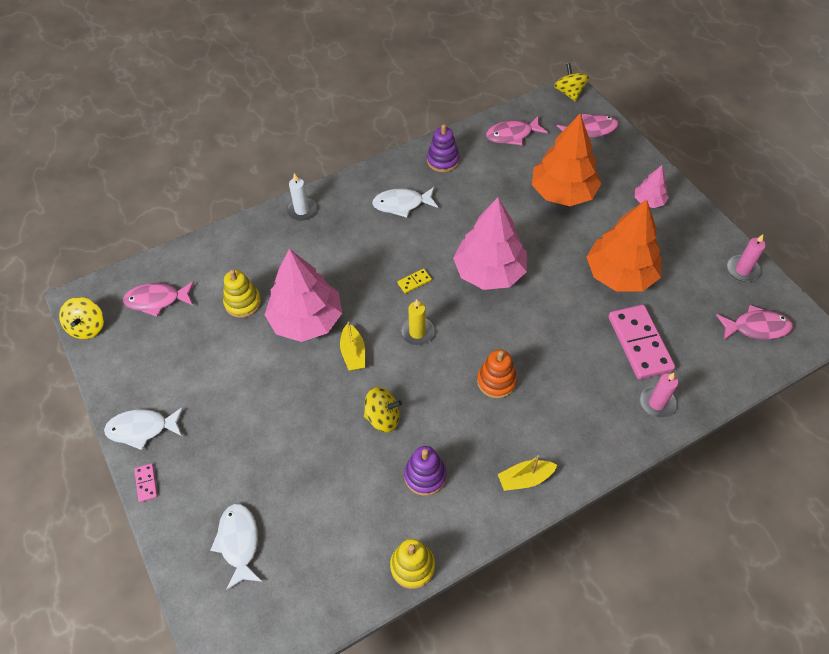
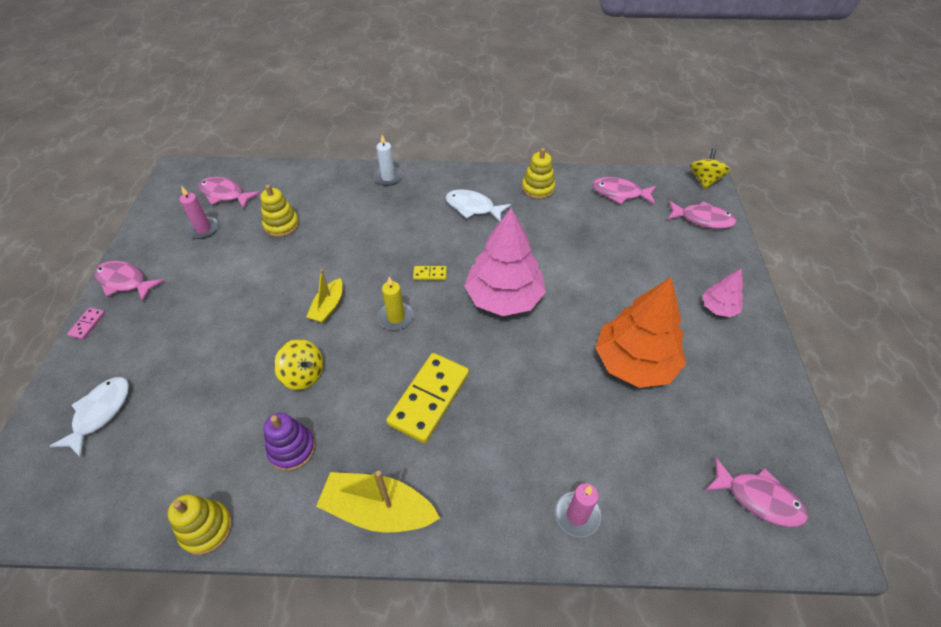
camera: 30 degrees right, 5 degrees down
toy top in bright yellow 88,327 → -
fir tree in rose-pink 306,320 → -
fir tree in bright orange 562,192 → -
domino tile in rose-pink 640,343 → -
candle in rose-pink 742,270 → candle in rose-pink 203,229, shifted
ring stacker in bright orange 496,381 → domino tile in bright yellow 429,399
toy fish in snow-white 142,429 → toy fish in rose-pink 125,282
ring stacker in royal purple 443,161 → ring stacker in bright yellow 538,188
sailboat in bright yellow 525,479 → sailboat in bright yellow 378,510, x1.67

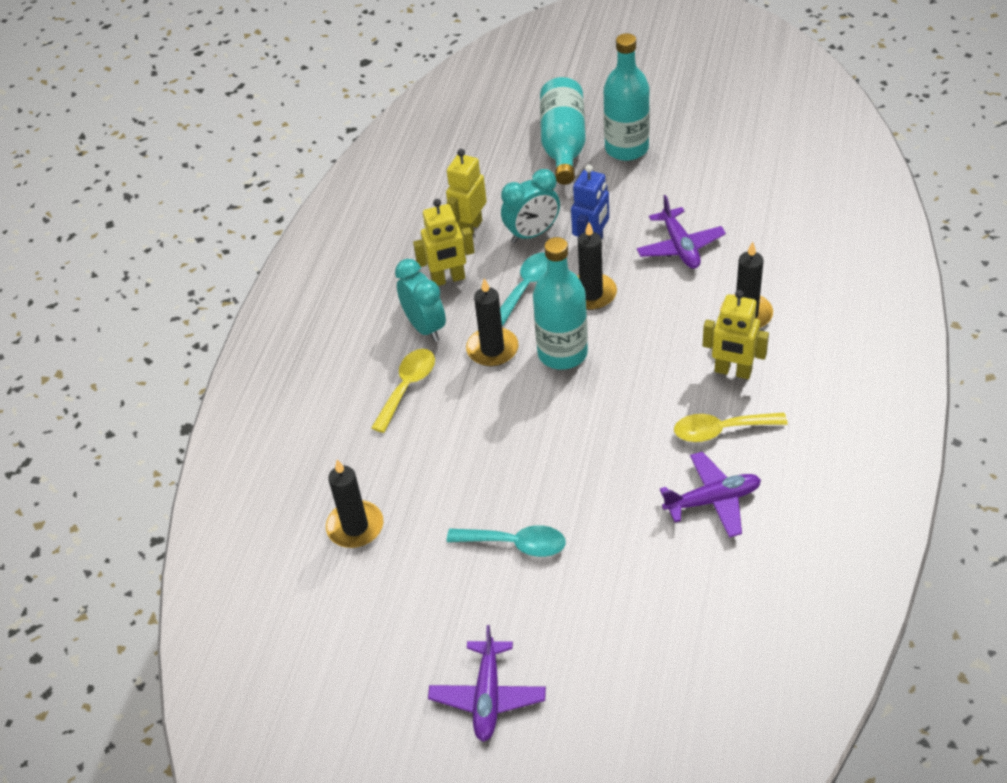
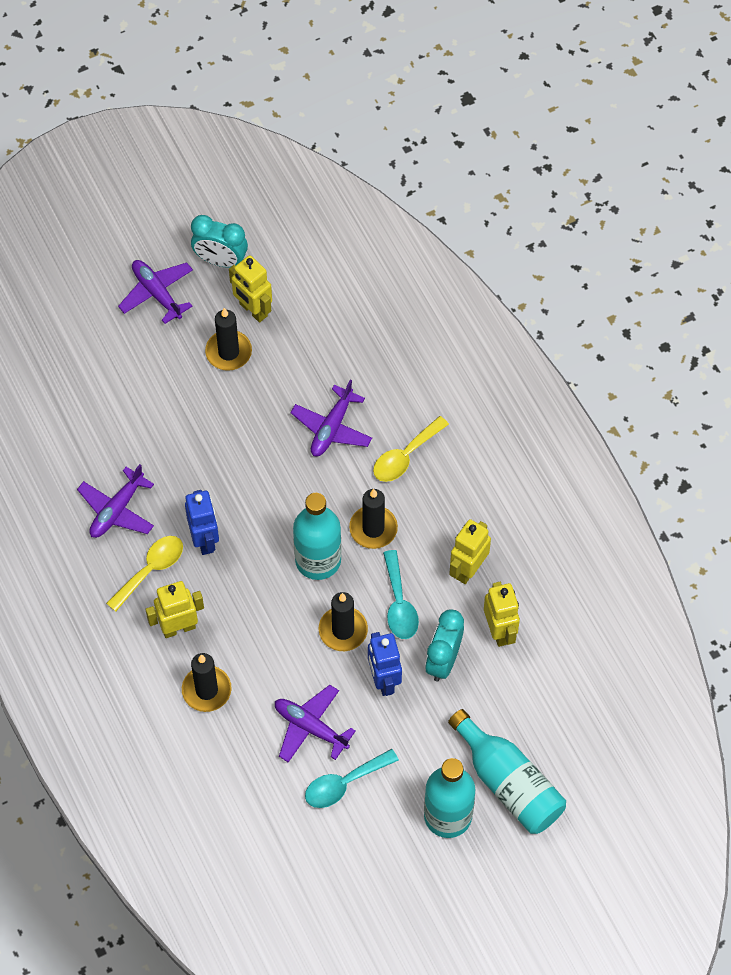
camera: 135 degrees right, 15 degrees up
- → robot figure in cobalt 205,540
- → robot figure in bright yellow 253,310
- → aeroplane in royal purple 332,428
candle in ebony 355,527 → candle in ebony 228,352, shifted
bedside clock in turquoise 425,327 → bedside clock in turquoise 220,260, shifted
tablespoon in turquoise 516,544 → tablespoon in turquoise 344,783, shifted
tablespoon in bright yellow 407,387 → tablespoon in bright yellow 405,456, 60 degrees clockwise

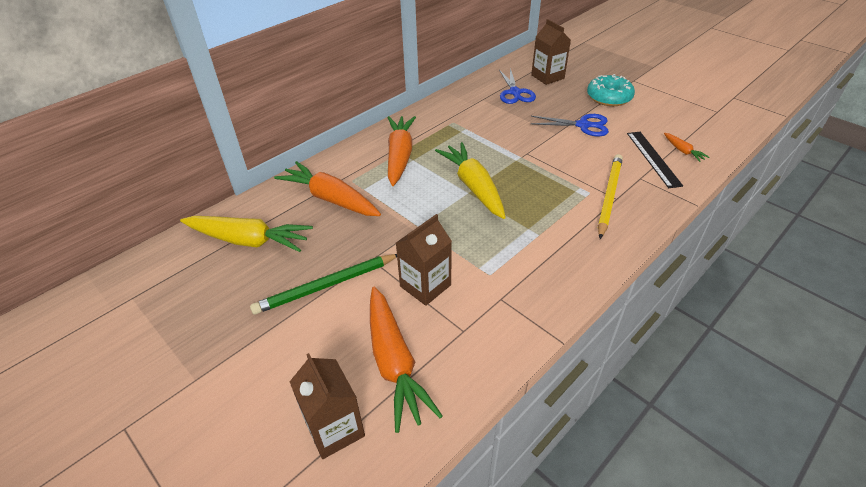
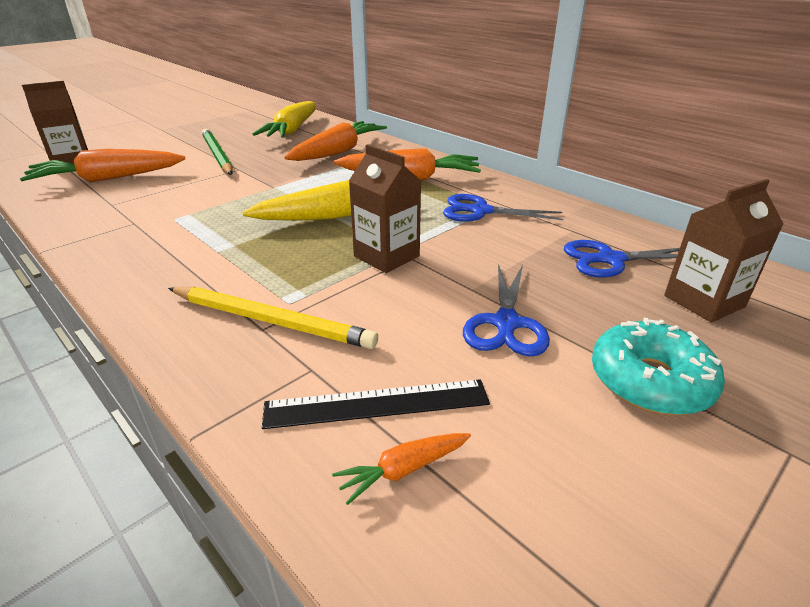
camera: 90 degrees right, 10 degrees down
- → scissors in cobalt 480,211
milk carton in russet 425,285 → milk carton in russet 386,256, shifted

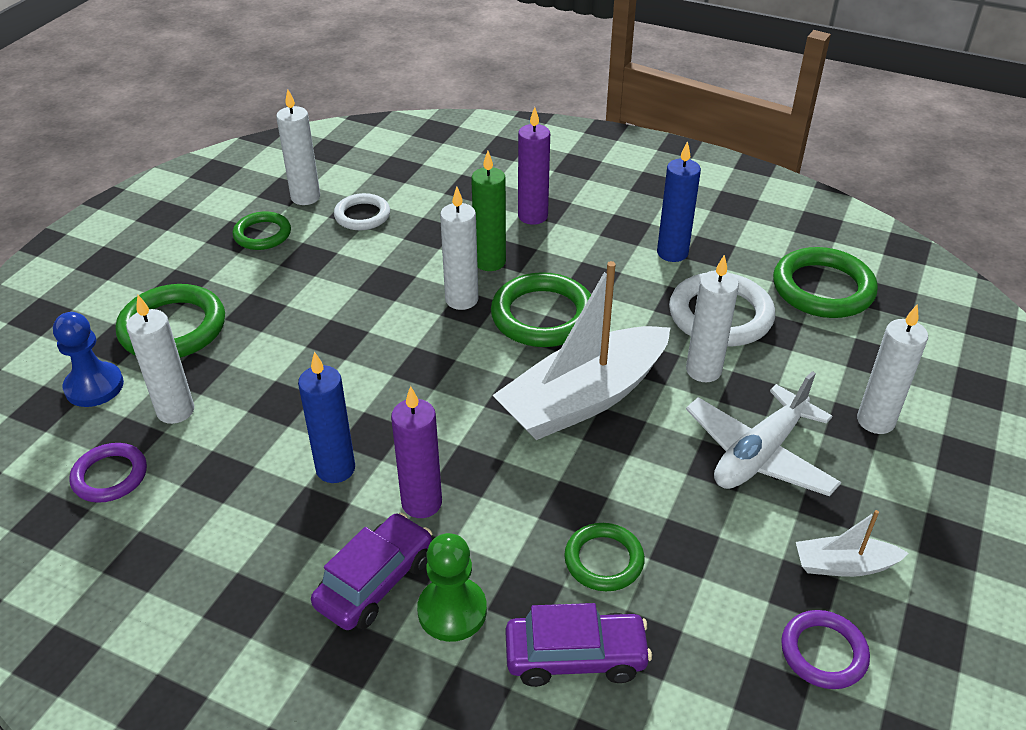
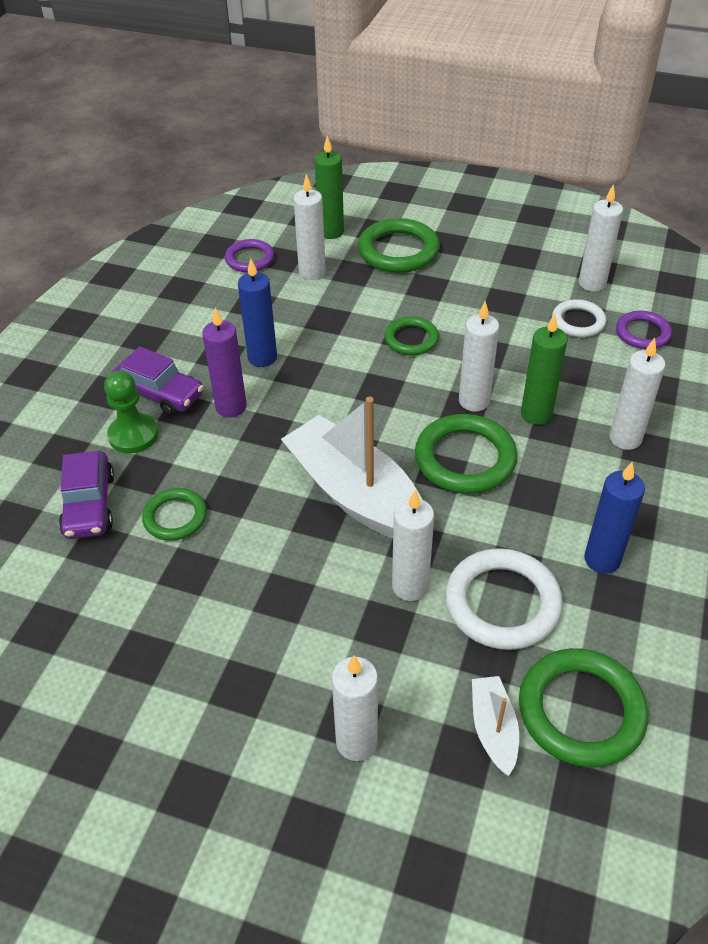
camera: 85 degrees right, 5 degrees up
aeroplane in snow-white 759,454 → -
hoop in green 262,234 → hoop in green 411,339, shifted
hoop in royal purple 823,652 → hoop in royal purple 642,333, shifted
sailboat in snow-white 844,565 → sailboat in snow-white 493,729, shifted
pawn in cobalt 94,386 → candle in green 331,232
candle in royal purple 532,216 → candle in snow-white 625,438

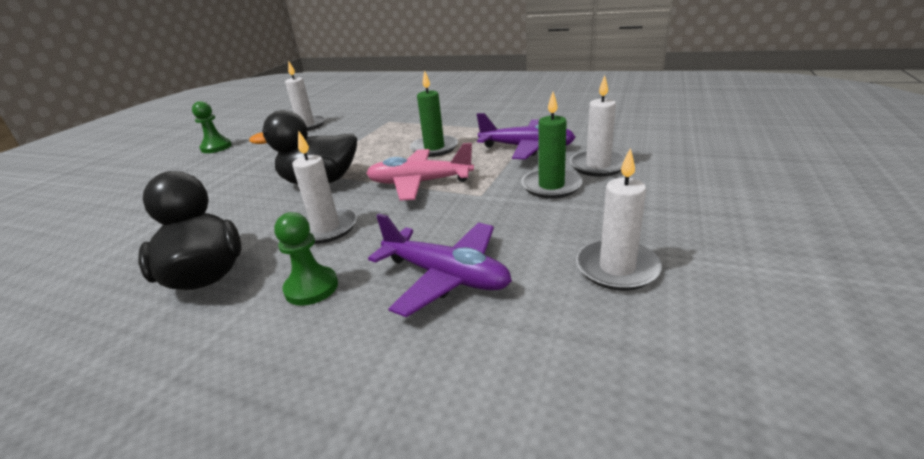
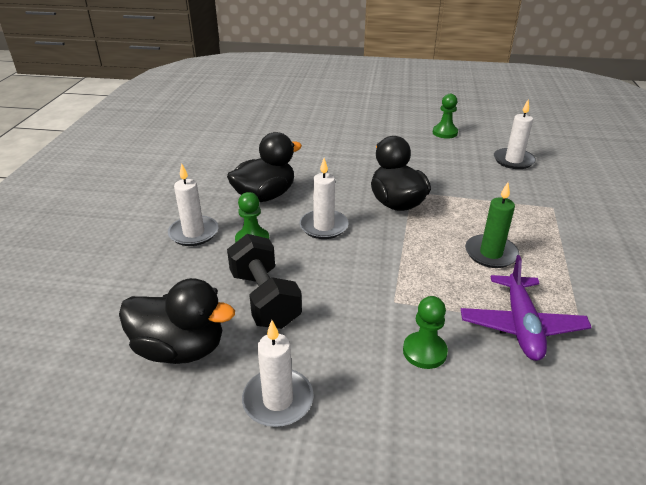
camera: 75 degrees right, 5 degrees up
aeroplane in rose-pink 419,183 → -
- → toy duck in ebony 180,349
candle in snow-white 598,166 → candle in snow-white 193,233, shifted
aeroplane in royal purple 446,276 → dumbbell in ebony 265,299
candle in green 551,186 → pawn in green 424,351

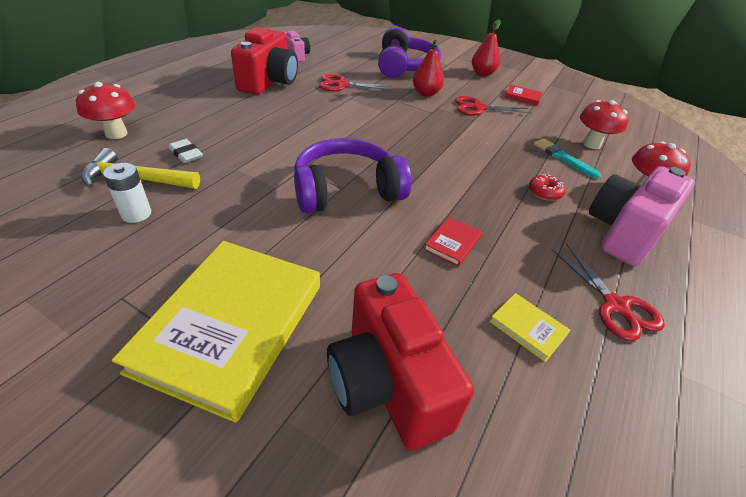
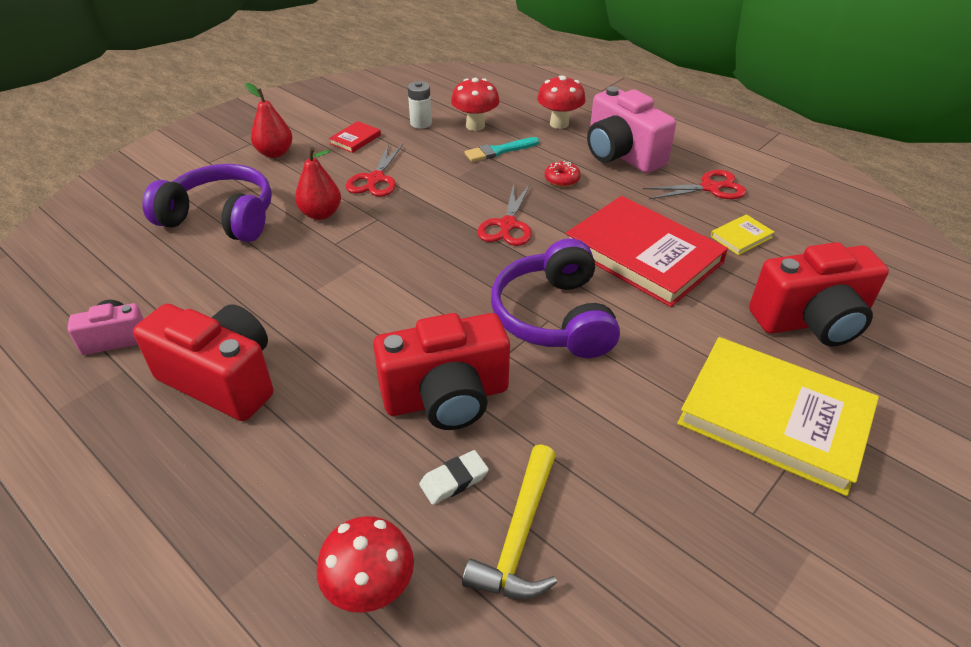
camera: 75 degrees left, 0 degrees up
- → camera in red 447,398
AA battery in snow-white 136,214 → AA battery in snow-white 421,123, shifted
scissors in red 342,85 → scissors in red 507,225, shifted
hardback in red 452,243 → hardback in red 643,255, x2.47

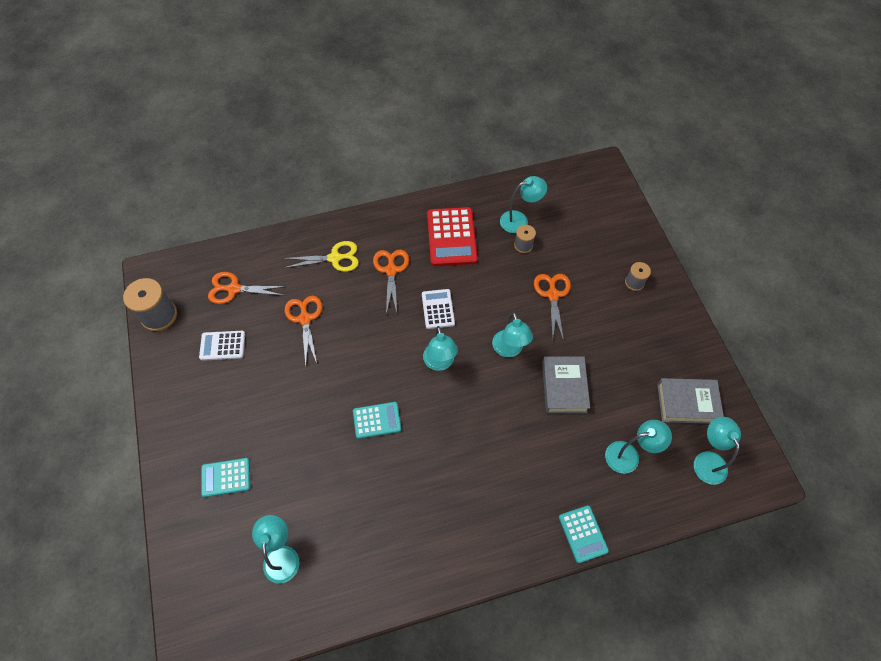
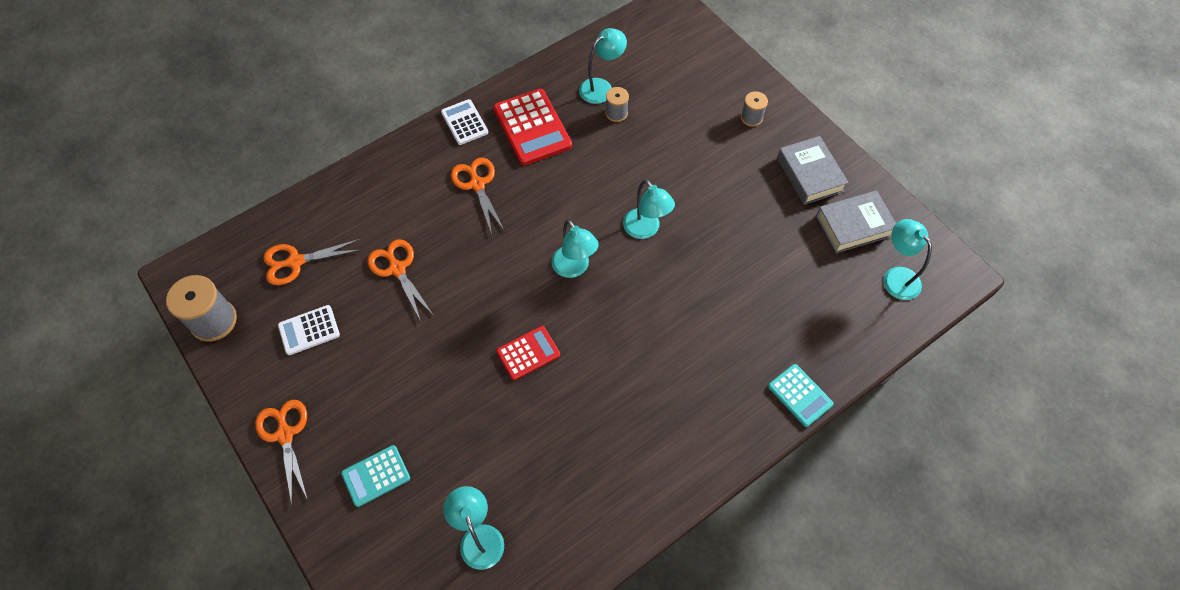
camera: 20 degrees left, 0 degrees up
scissors in bright yellow 335,258 → -
reading lamp in turquoise 629,455 → -
pocket calculator in snow-white 438,309 → pocket calculator in snow-white 464,122, shifted
scissors in bright orange 552,295 → scissors in bright orange 285,434, shifted
hardback in gray 564,387 → hardback in gray 810,174, shifted
pocket calculator in turquoise 377,420 → pocket calculator in red 528,353

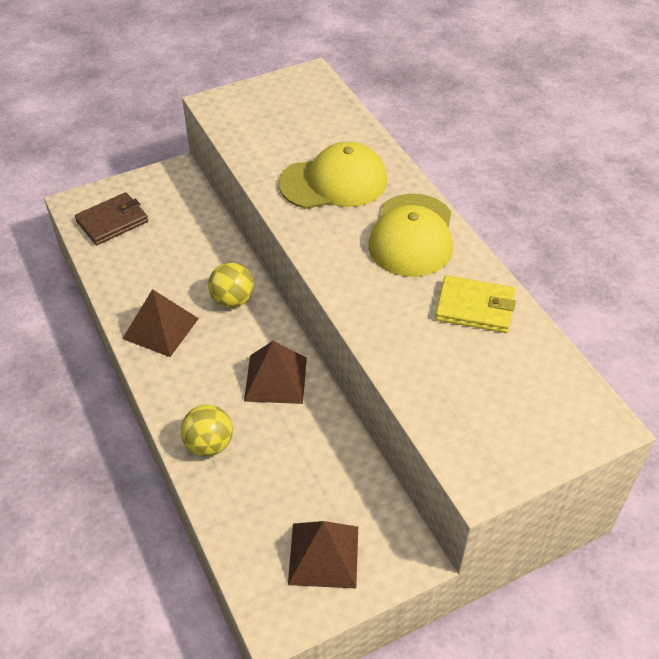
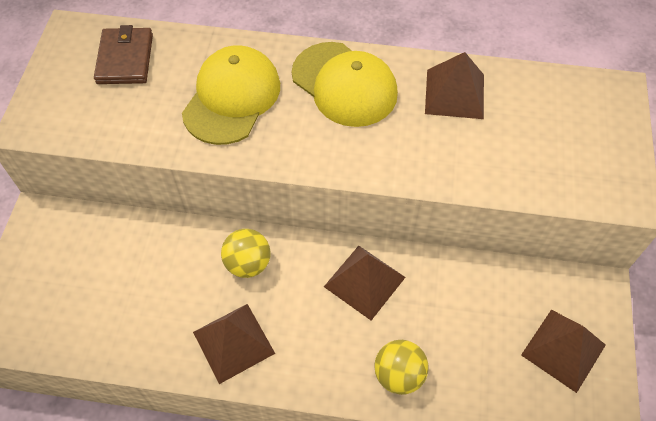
camera: 55 degrees left, 10 degrees up
billfold in russet 112,221 → billfold in russet 125,59, shifted
billfold in bright yellow 475,307 → pyramid shape in russet 454,93

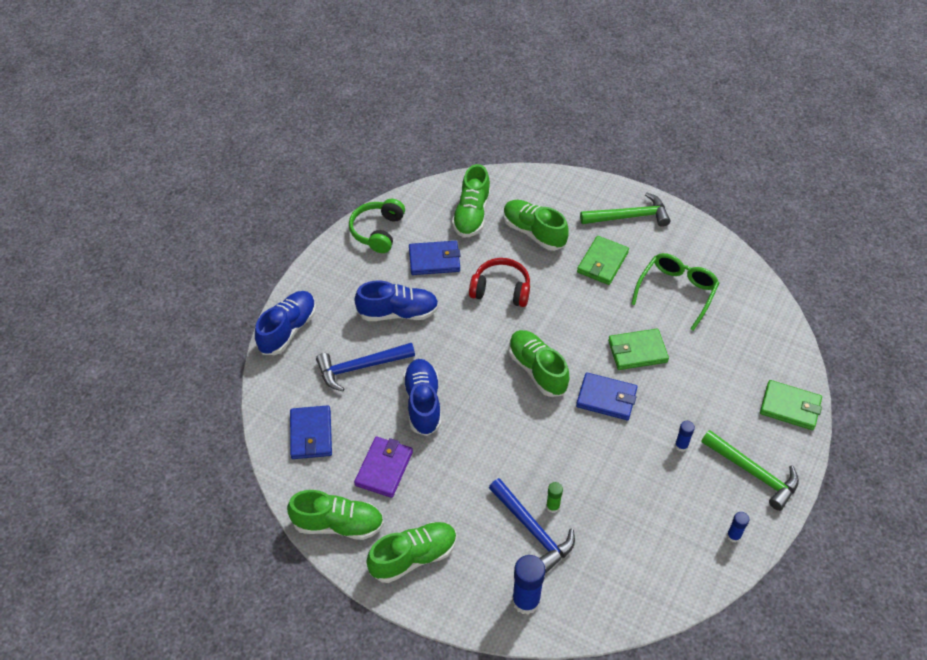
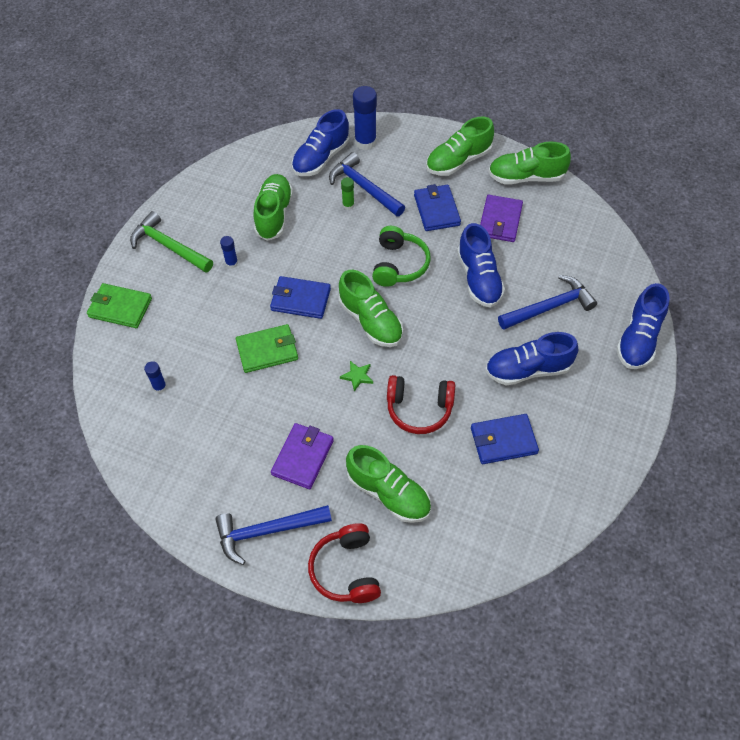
camera: 175 degrees right, 5 degrees up
eyeglasses in green 677,291 → -
- → shoe in cobalt 321,158
- → over-ear headphones in red 346,570
- → five-pointed star in green 357,376
billfold in cobalt 311,434 → billfold in cobalt 436,210, shifted
over-ear headphones in green 378,231 → over-ear headphones in green 399,264, shifted
shoe in green 471,214 → shoe in green 274,215, shifted
glue stick in cobalt 733,536 → glue stick in cobalt 160,387, shifted
billfold in green 602,262 → billfold in royal purple 302,457
carpenter's hammer in green 629,216 → carpenter's hammer in cobalt 267,531

